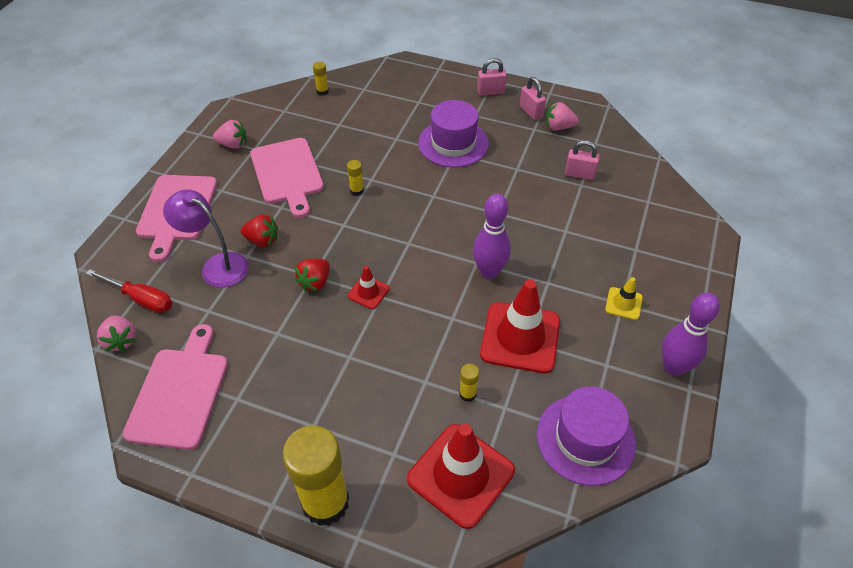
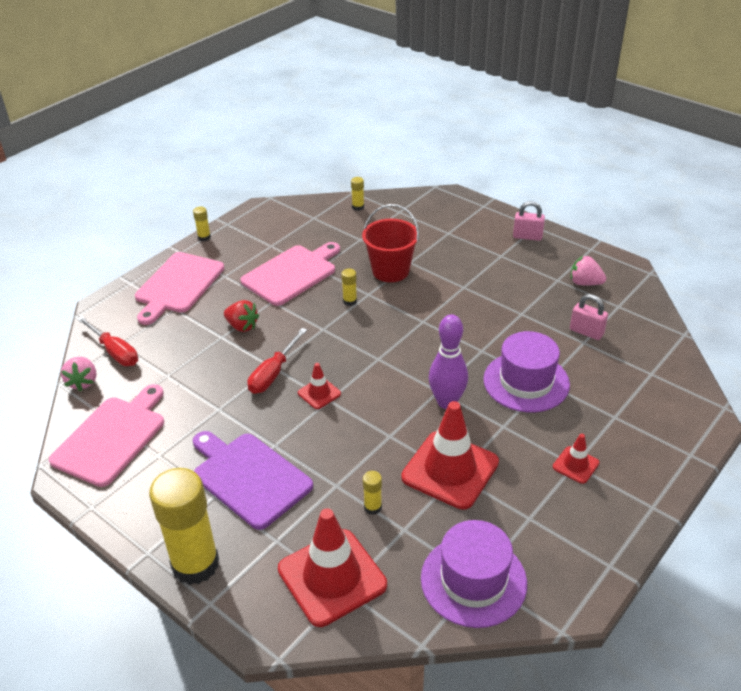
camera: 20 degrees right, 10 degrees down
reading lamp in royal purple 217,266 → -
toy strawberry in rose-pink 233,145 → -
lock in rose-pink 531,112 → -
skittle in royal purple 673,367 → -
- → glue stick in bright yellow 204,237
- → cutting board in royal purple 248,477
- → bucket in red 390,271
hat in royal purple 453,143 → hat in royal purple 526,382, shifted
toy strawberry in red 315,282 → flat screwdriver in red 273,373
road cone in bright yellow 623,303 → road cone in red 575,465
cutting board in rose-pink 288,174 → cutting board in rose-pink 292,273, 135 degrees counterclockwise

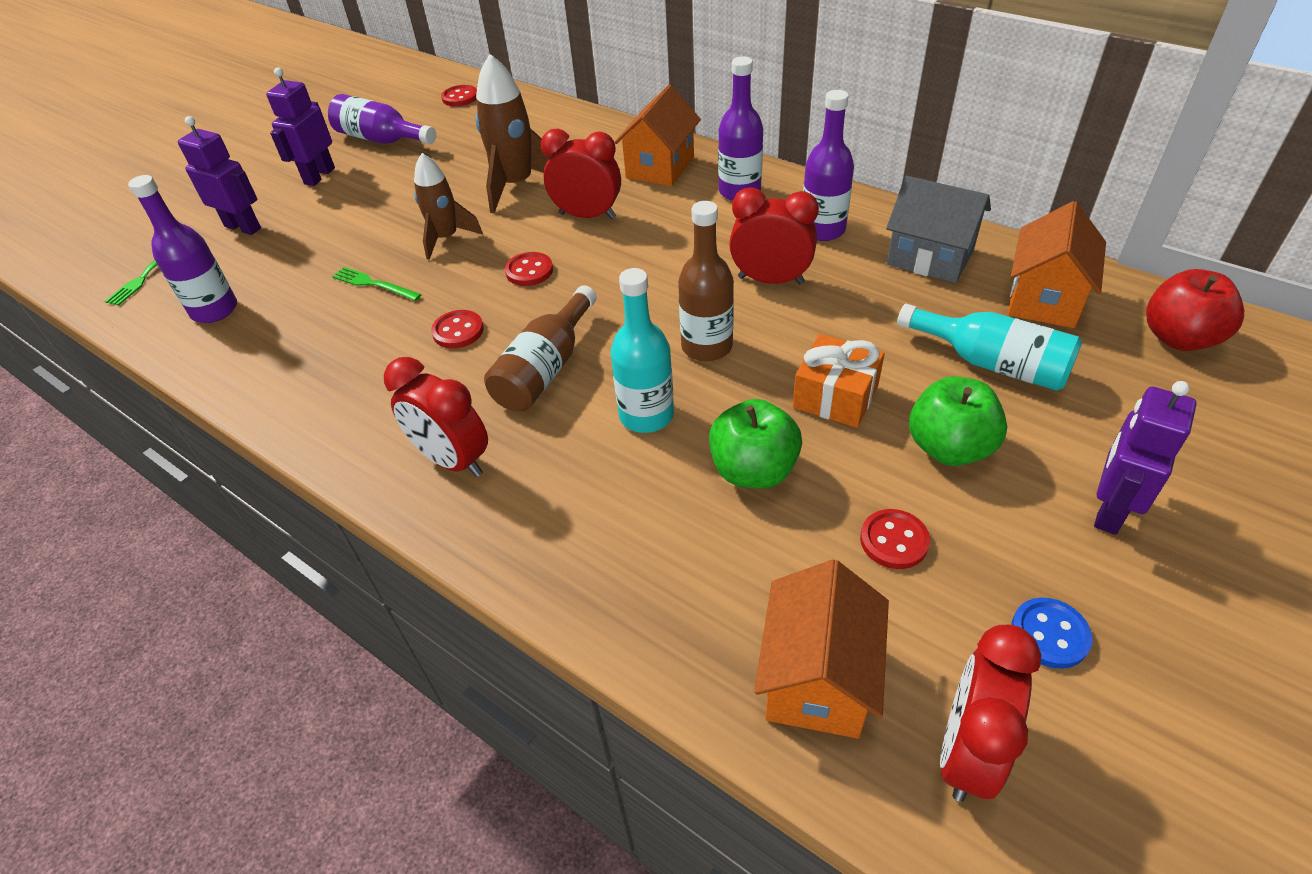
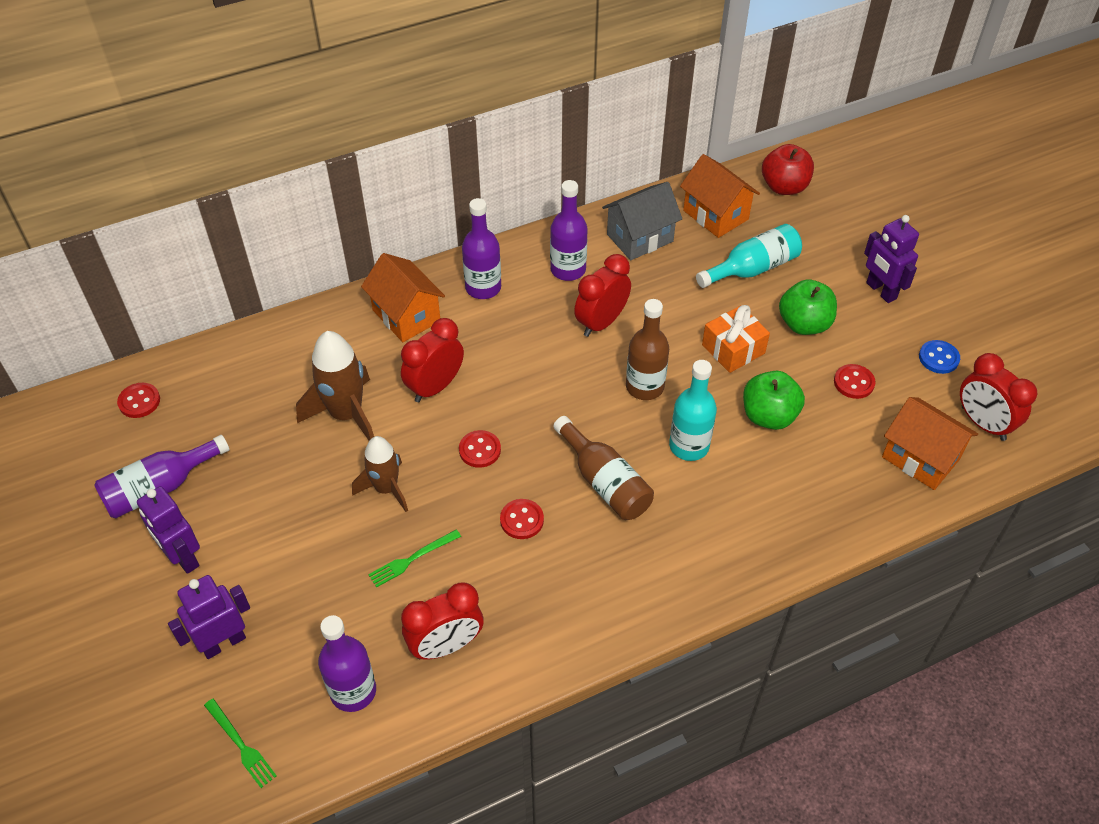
camera: 65 degrees left, 5 degrees up
bedside clock in red 453,460 → bedside clock in red 446,645, shifted

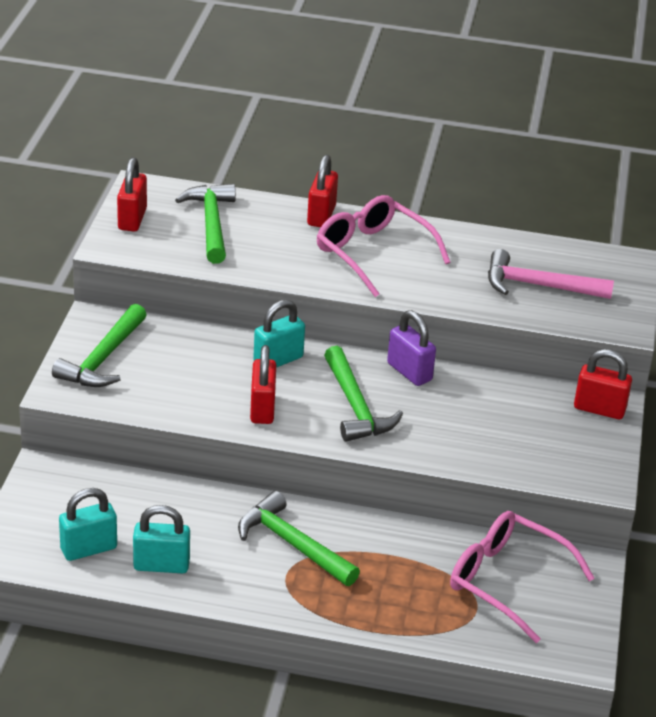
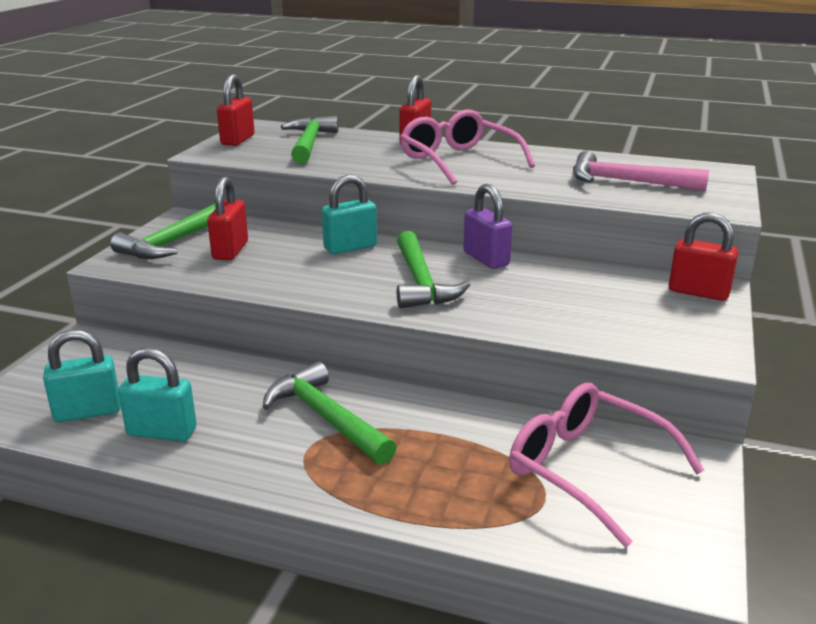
camera: 10 degrees right, 10 degrees down
lock in red 262,409 → lock in red 230,251, shifted

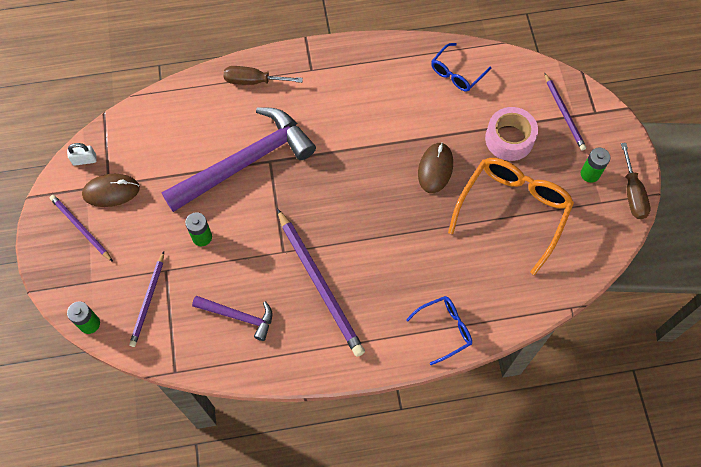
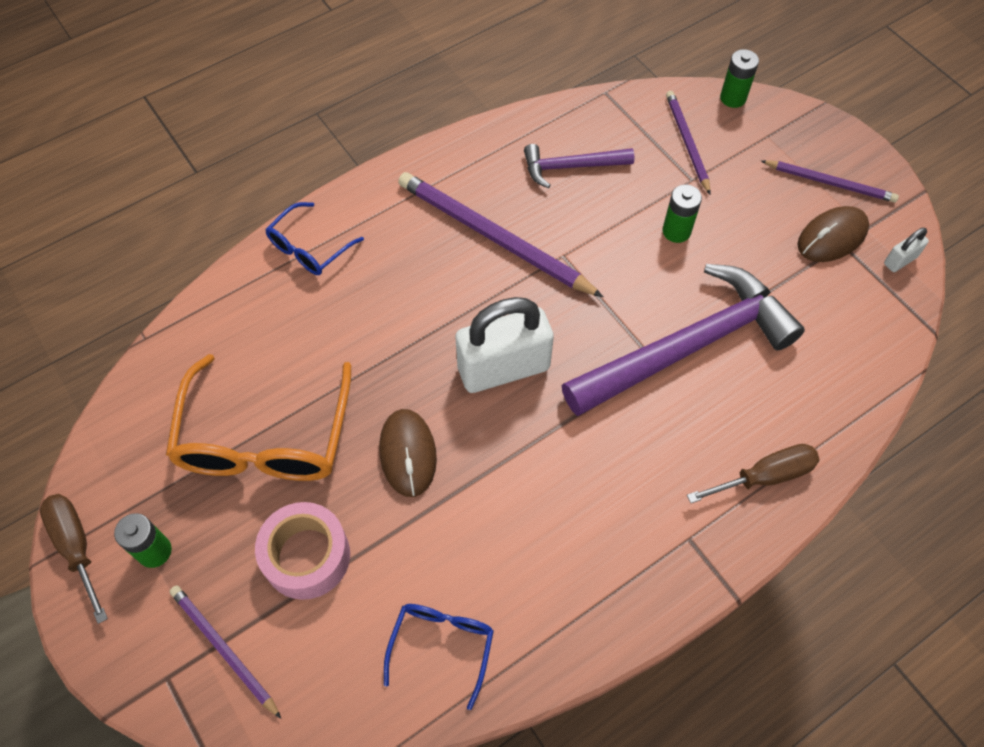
camera: 155 degrees right, 5 degrees down
- → lock in snow-white 503,368
carpenter's hammer in royal purple 246,162 → carpenter's hammer in royal purple 688,347, 150 degrees counterclockwise

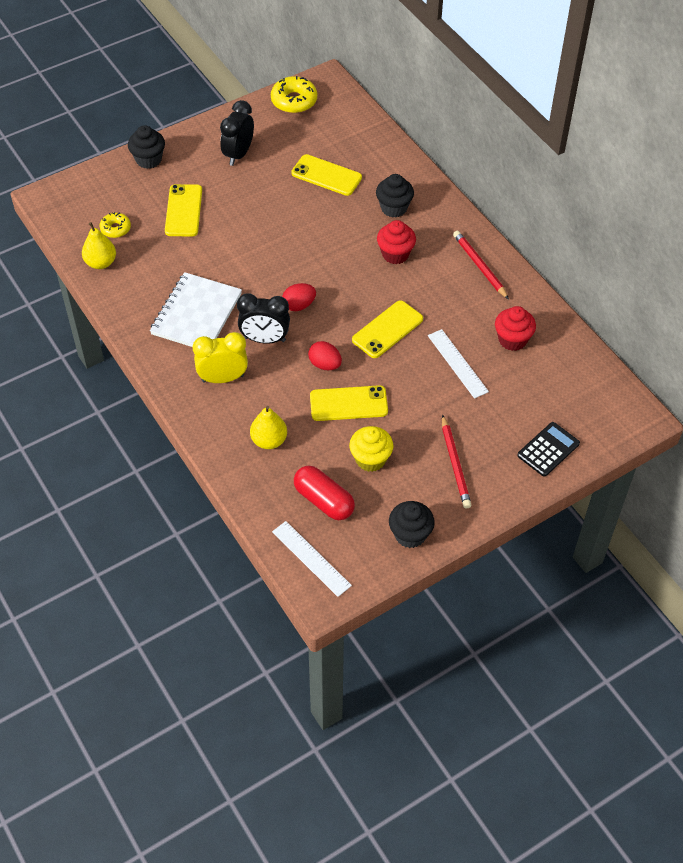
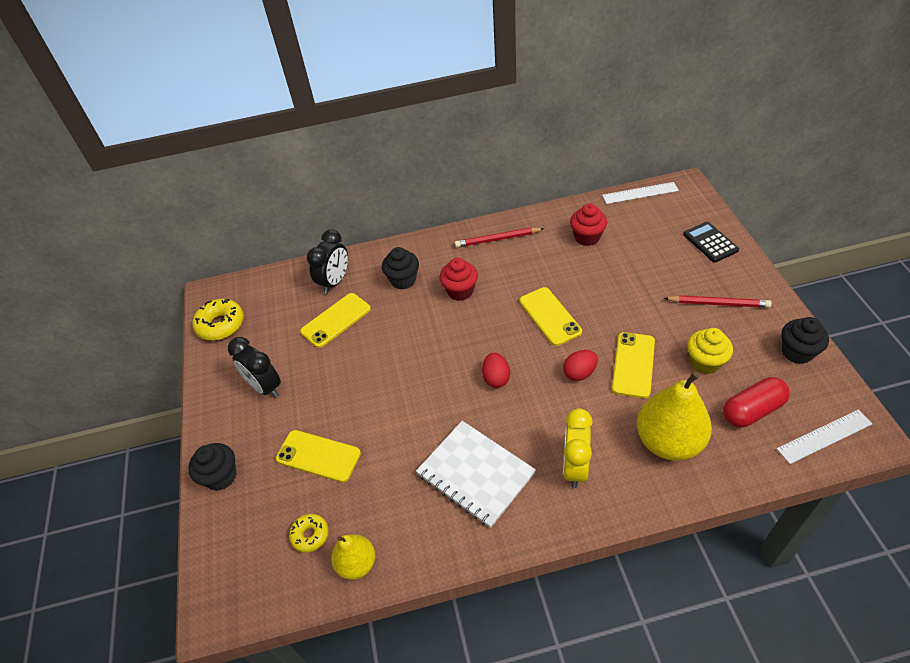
camera: 65 degrees left, 5 degrees down
bedside clock in ebony 265,339 → bedside clock in ebony 335,282, shifted
measuring stick in snow-white 457,363 → measuring stick in snow-white 640,193, shifted
pear fruit in bright yellow 269,440 → pear fruit in bright yellow 668,441, x1.75

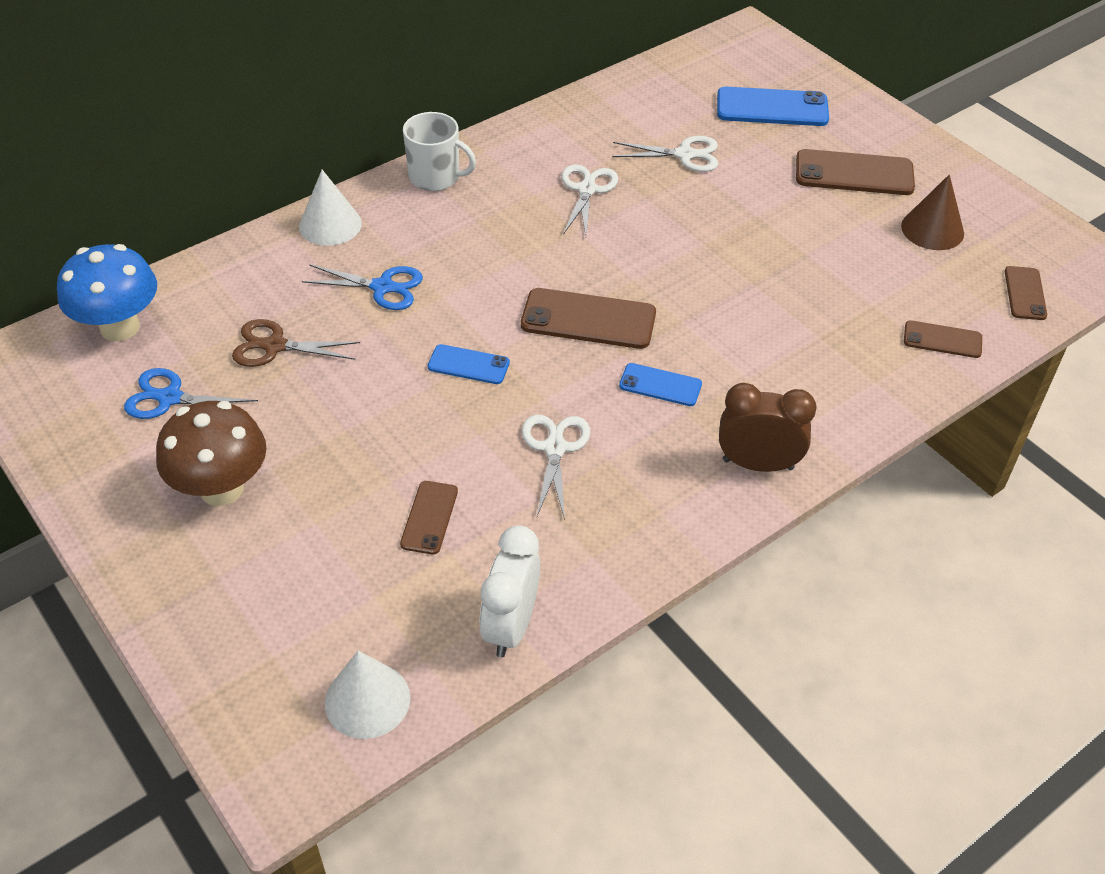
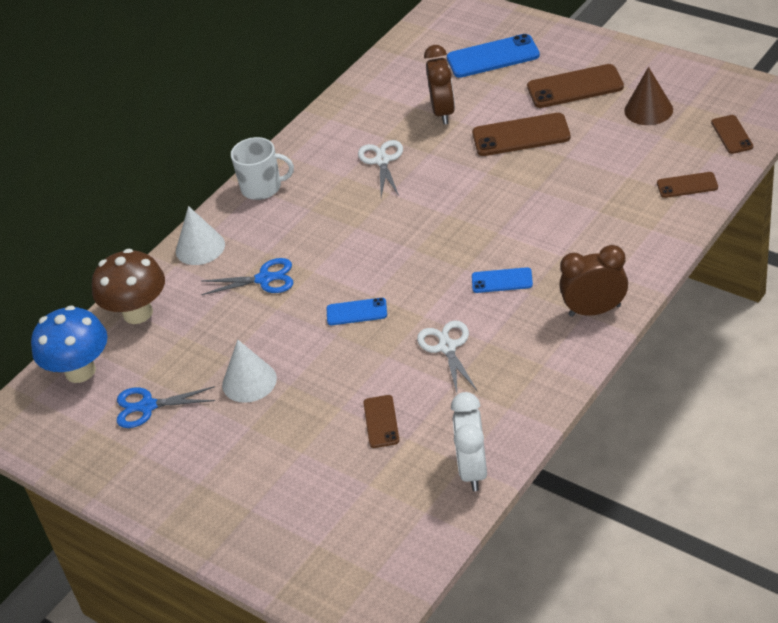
camera: 10 degrees left, 5 degrees down
scissors in russet 275,346 → -
toadstool in russet 221,488 → toadstool in russet 138,313, shifted
cone in snow-white 367,700 → cone in snow-white 249,381, shifted
mobile phone in russet 588,319 → mobile phone in russet 521,135, shifted
scissors in snow-white 684,155 → bedside clock in russet 443,112

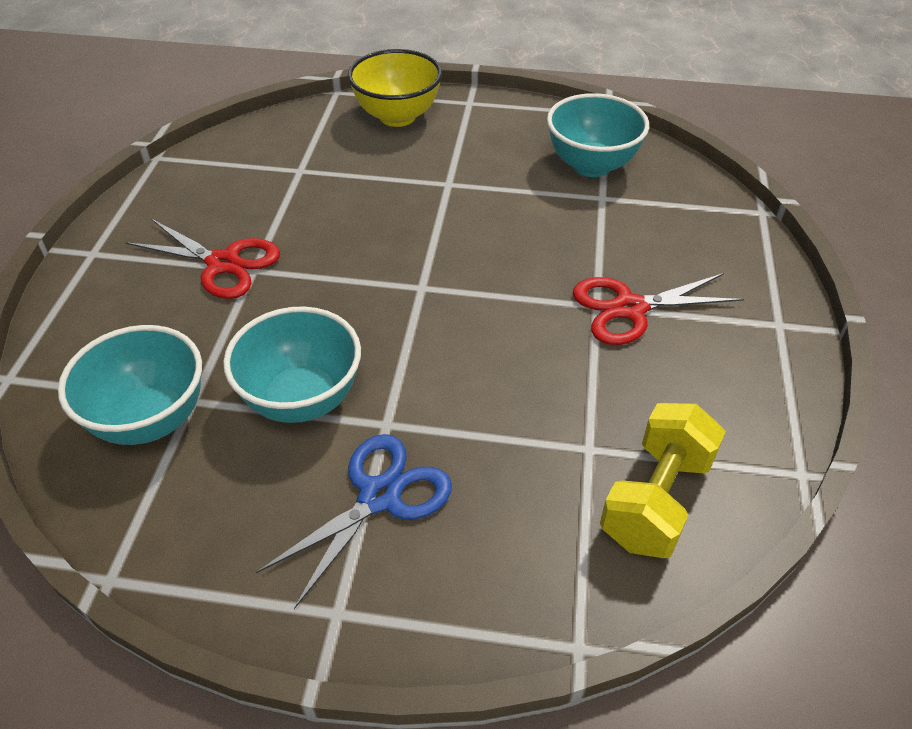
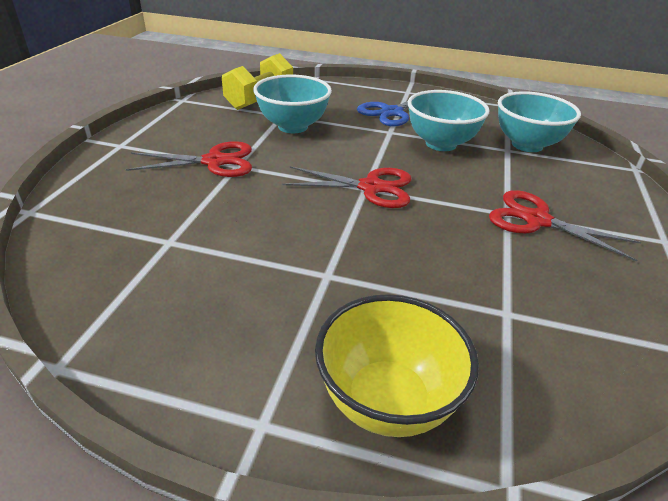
camera: 175 degrees left, 10 degrees down
- → scissors in red 371,187
deep dish in turquoise 591,165 → deep dish in turquoise 293,126, shifted

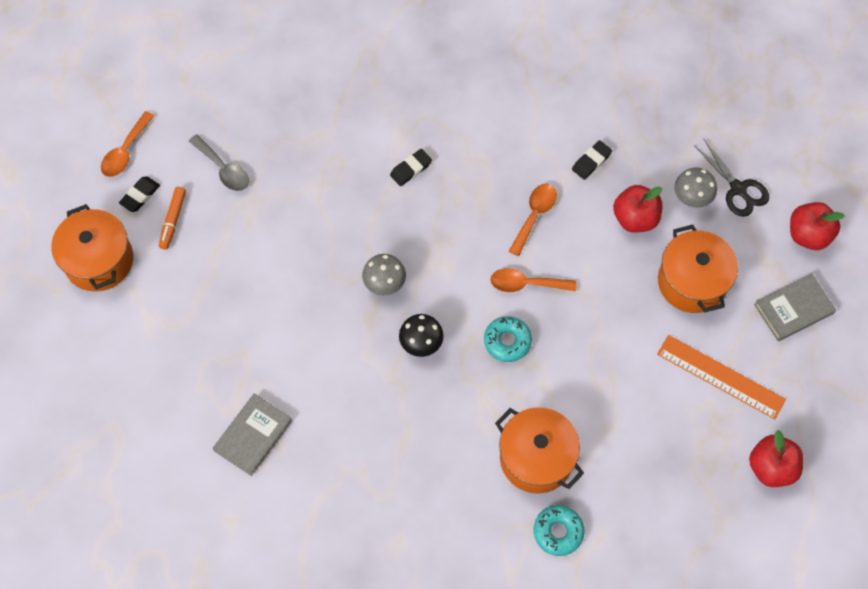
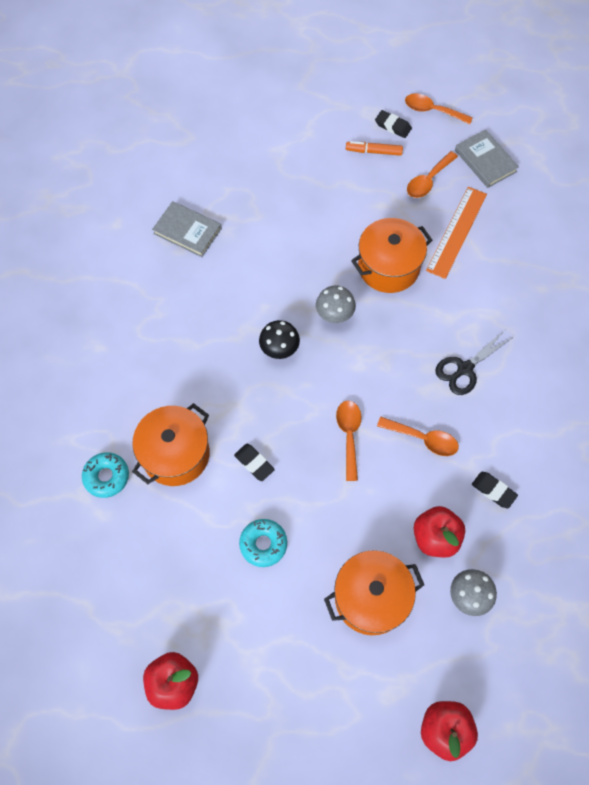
camera: 85 degrees right, 0 degrees up
stockpot in bright orange 99,260 → stockpot in bright orange 388,267, shifted
gum eraser in ebony 411,169 → gum eraser in ebony 254,463, shifted
donut in turquoise 507,341 → donut in turquoise 263,544, shifted
measuring stick in bright orange 720,377 → measuring stick in bright orange 456,232, shifted
scissors in ebony 738,189 → scissors in ebony 464,369, shifted
hardback in gray 793,309 → hardback in gray 485,161, shifted
tablespoon in gray 223,169 → tablespoon in bright orange 428,180

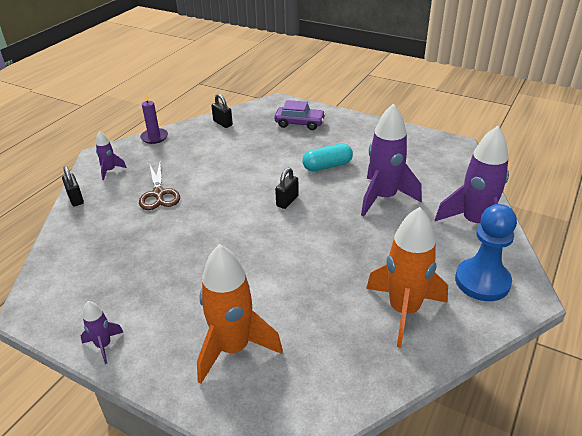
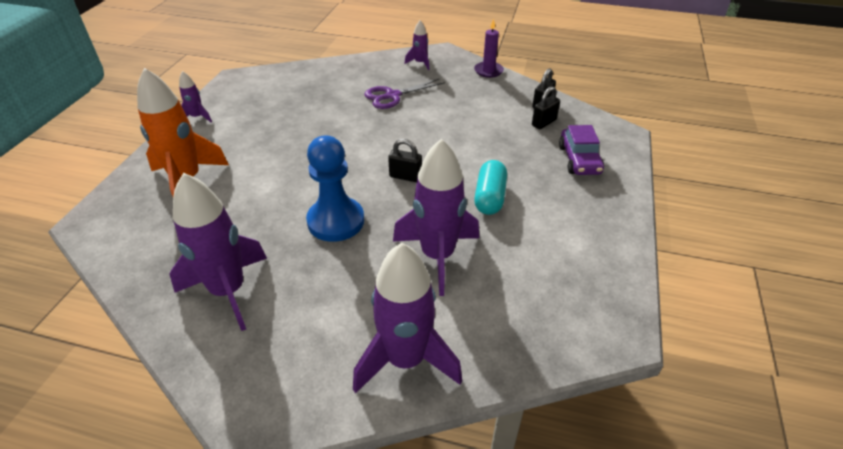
camera: 75 degrees right, 5 degrees up
lock in ebony 76,199 → lock in ebony 544,123, shifted
pawn in cobalt 482,281 → pawn in cobalt 336,221, shifted
scissors in russet 159,194 → scissors in royal purple 392,96
rocket in bright orange 404,310 → rocket in royal purple 228,291
capsule in turquoise 327,166 → capsule in turquoise 489,197, 45 degrees clockwise

